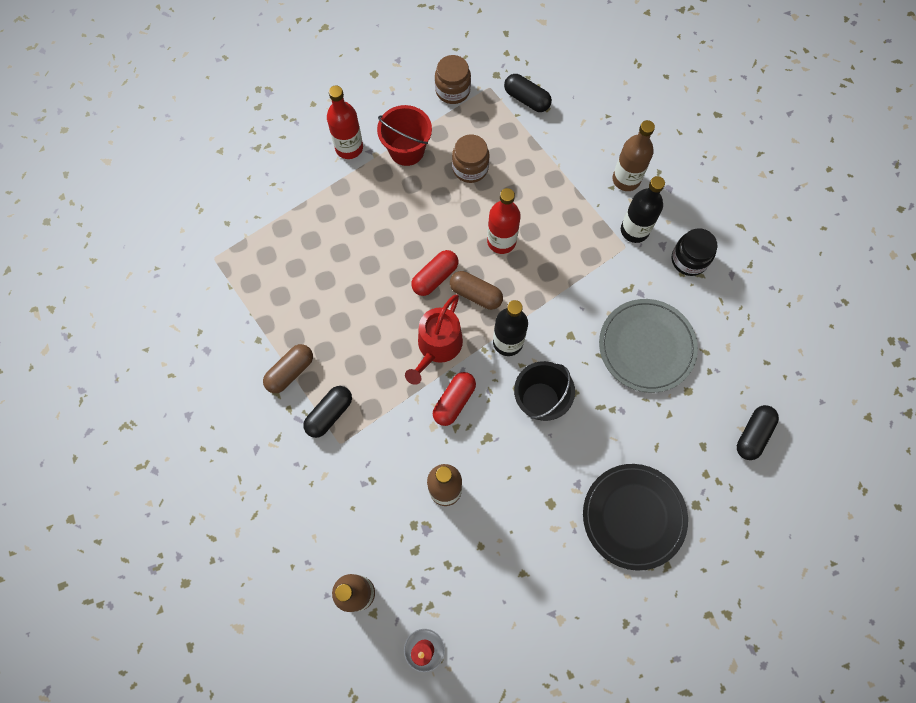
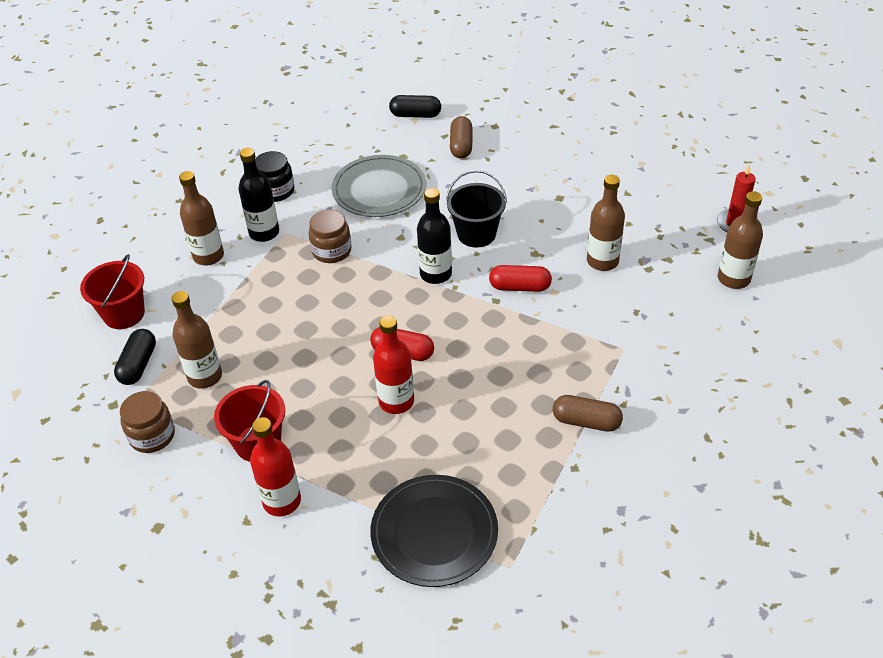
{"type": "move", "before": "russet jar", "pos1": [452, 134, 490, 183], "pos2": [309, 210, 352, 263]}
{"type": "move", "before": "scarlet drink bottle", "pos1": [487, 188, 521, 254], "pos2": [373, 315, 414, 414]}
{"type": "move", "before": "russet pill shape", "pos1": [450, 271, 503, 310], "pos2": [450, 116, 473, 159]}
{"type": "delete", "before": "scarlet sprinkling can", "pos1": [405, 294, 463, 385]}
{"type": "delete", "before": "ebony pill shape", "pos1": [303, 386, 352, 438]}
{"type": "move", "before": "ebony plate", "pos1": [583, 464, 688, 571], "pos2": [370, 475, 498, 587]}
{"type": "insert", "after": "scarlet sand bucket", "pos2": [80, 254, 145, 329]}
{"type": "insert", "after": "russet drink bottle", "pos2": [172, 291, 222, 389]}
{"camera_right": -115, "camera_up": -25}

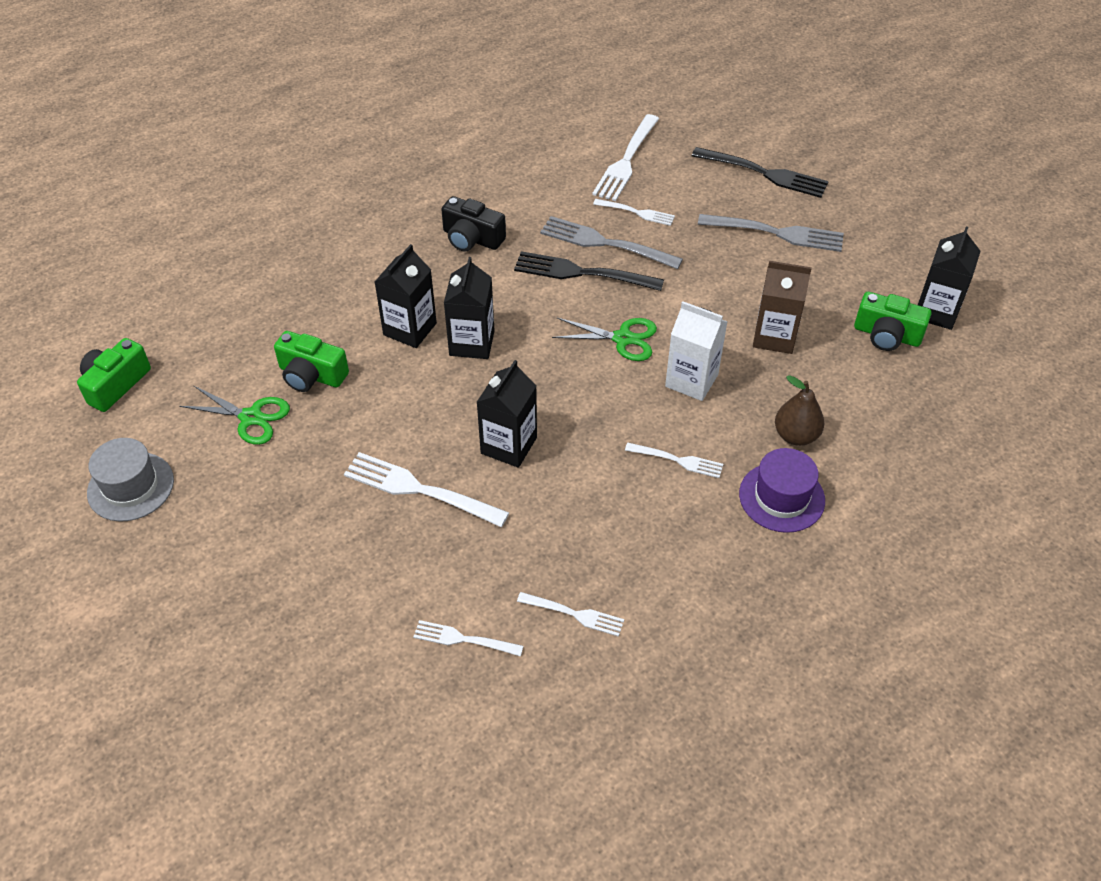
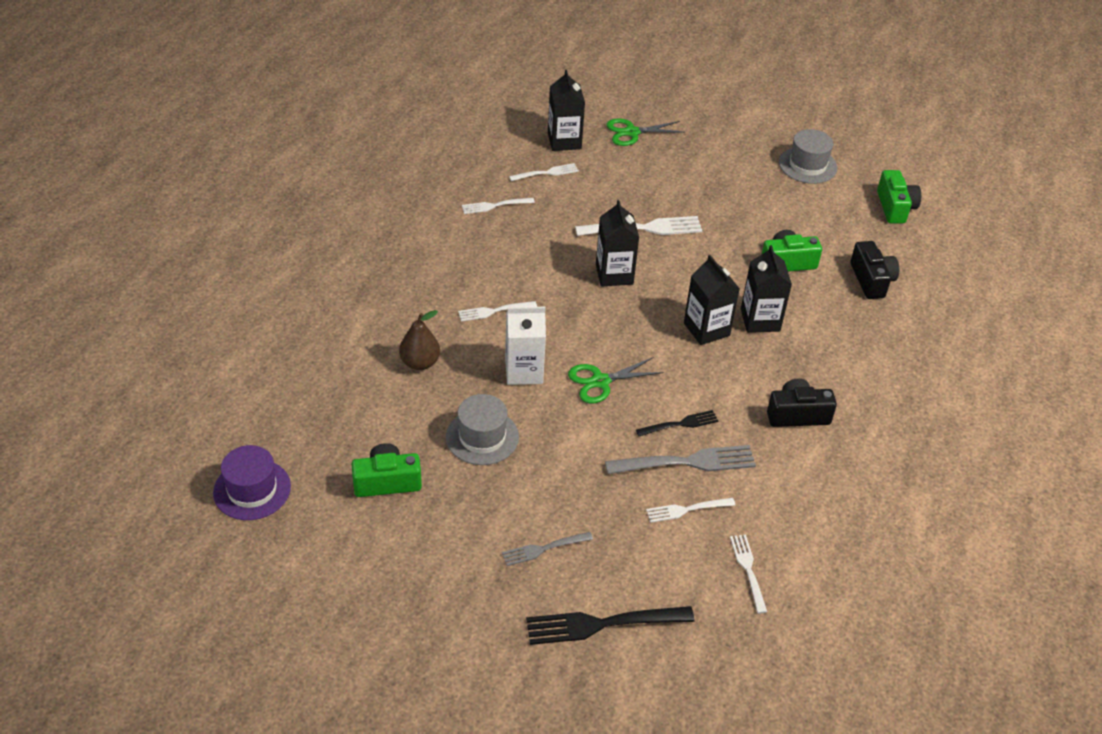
{"type": "resize", "before": "snow-white dinner fork", "pos1": [592, 114, 659, 201], "pos2": [730, 535, 767, 614], "scale": 0.58}
{"type": "resize", "before": "ash-grey dinner fork", "pos1": [698, 214, 844, 252], "pos2": [502, 532, 593, 566], "scale": 0.58}
{"type": "move", "before": "ebony milk carton", "pos1": [918, 226, 981, 330], "pos2": [548, 70, 585, 151]}
{"type": "resize", "before": "ebony dinner fork", "pos1": [514, 251, 664, 291], "pos2": [636, 410, 718, 436], "scale": 0.58}
{"type": "replace", "before": "russet milk carton", "after": "ash-grey top hat", "pos1": [753, 261, 812, 354], "pos2": [446, 394, 519, 465]}
{"type": "move", "before": "leaf-green pair of scissors", "pos1": [179, 385, 290, 445], "pos2": [606, 118, 684, 146]}
{"type": "move", "before": "violet top hat", "pos1": [739, 448, 825, 533], "pos2": [213, 445, 291, 520]}
{"type": "insert", "after": "ebony camera", "pos2": [850, 241, 899, 299]}
{"camera_right": 145, "camera_up": -5}

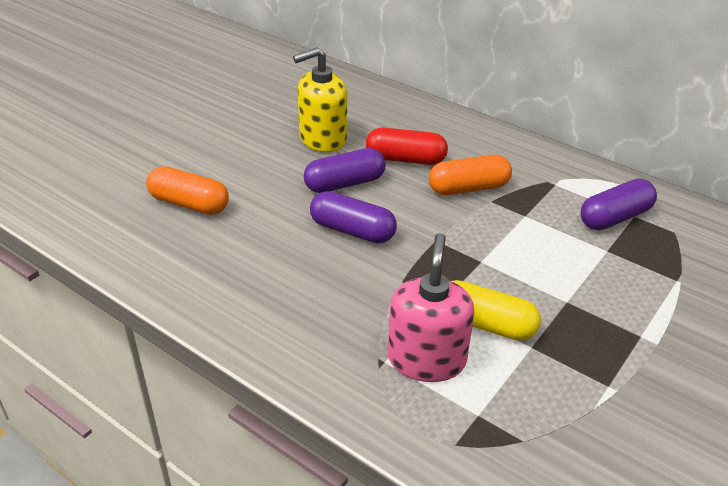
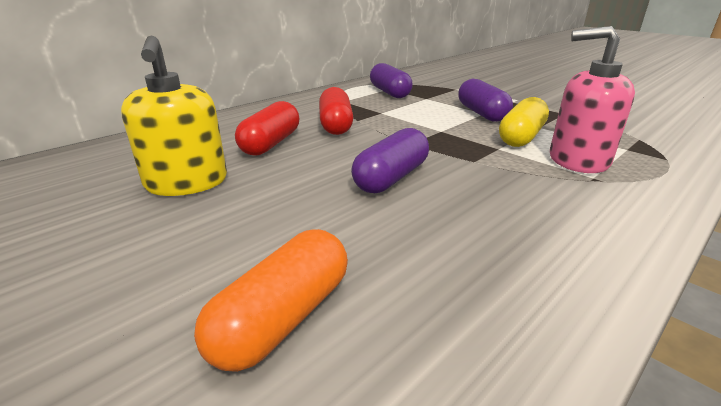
{"type": "move", "before": "violet pill shape", "pos1": [304, 148, 386, 193], "pos2": [458, 79, 513, 122]}
{"type": "recolor", "before": "orange-coloured pill shape", "after": "scarlet pill shape", "pos1": [429, 155, 512, 195], "pos2": [319, 87, 353, 135]}
{"camera_right": -80, "camera_up": -10}

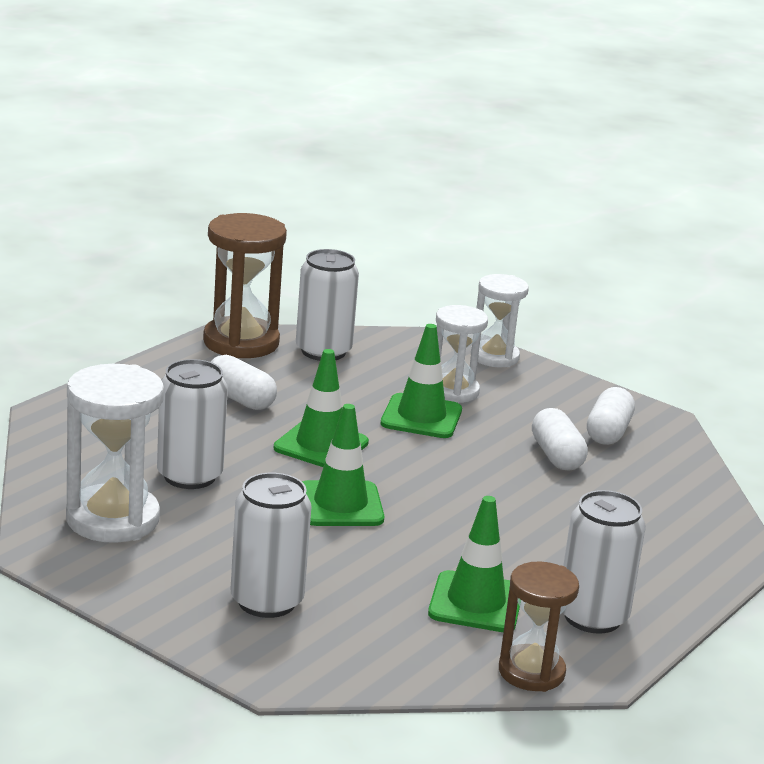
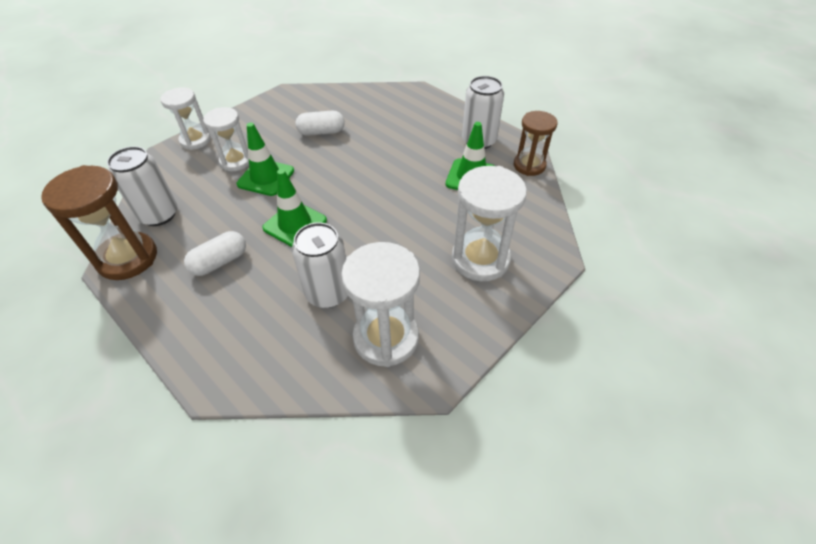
{"type": "delete", "before": "snow-white pill shape", "pos1": [587, 387, 635, 445]}
{"type": "delete", "before": "leaf-green traffic cone", "pos1": [302, 404, 384, 526]}
{"type": "replace", "before": "snow-white can", "after": "snow-white sandglass", "pos1": [231, 473, 312, 618], "pos2": [452, 166, 527, 281]}
{"camera_right": -80, "camera_up": 25}

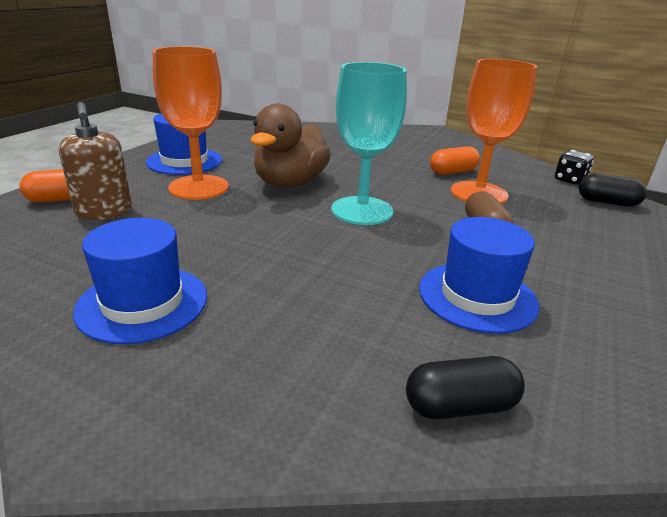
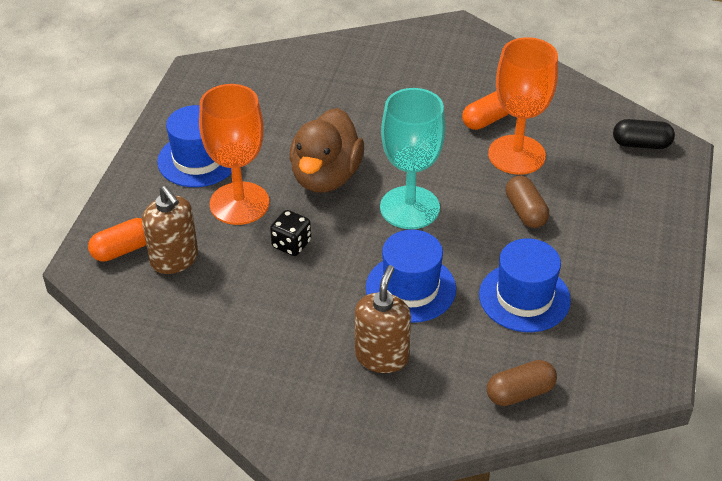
{"type": "move", "before": "ebony dice", "pos1": [555, 150, 594, 185], "pos2": [270, 210, 311, 256]}
{"type": "move", "before": "blue top hat", "pos1": [73, 218, 207, 344], "pos2": [366, 230, 456, 323]}
{"type": "recolor", "before": "ebony pill shape", "after": "russet pill shape", "pos1": [406, 356, 525, 419], "pos2": [487, 360, 557, 406]}
{"type": "insert", "after": "russet soap pump", "pos2": [355, 265, 411, 373]}
{"camera_right": -10, "camera_up": 15}

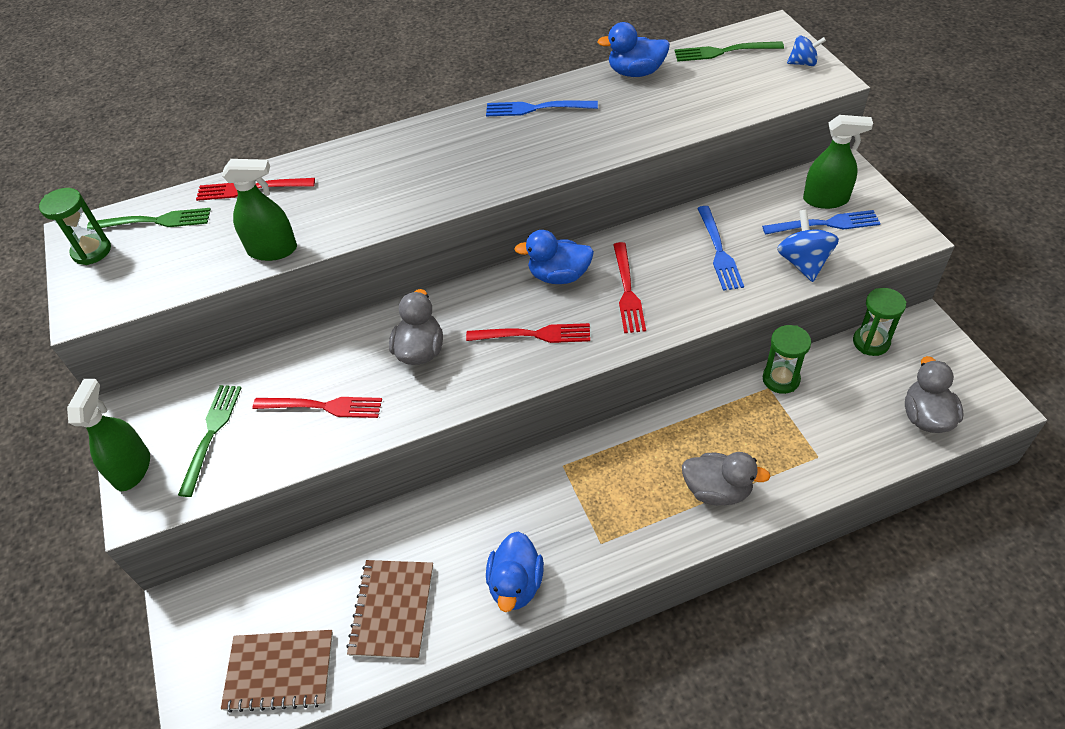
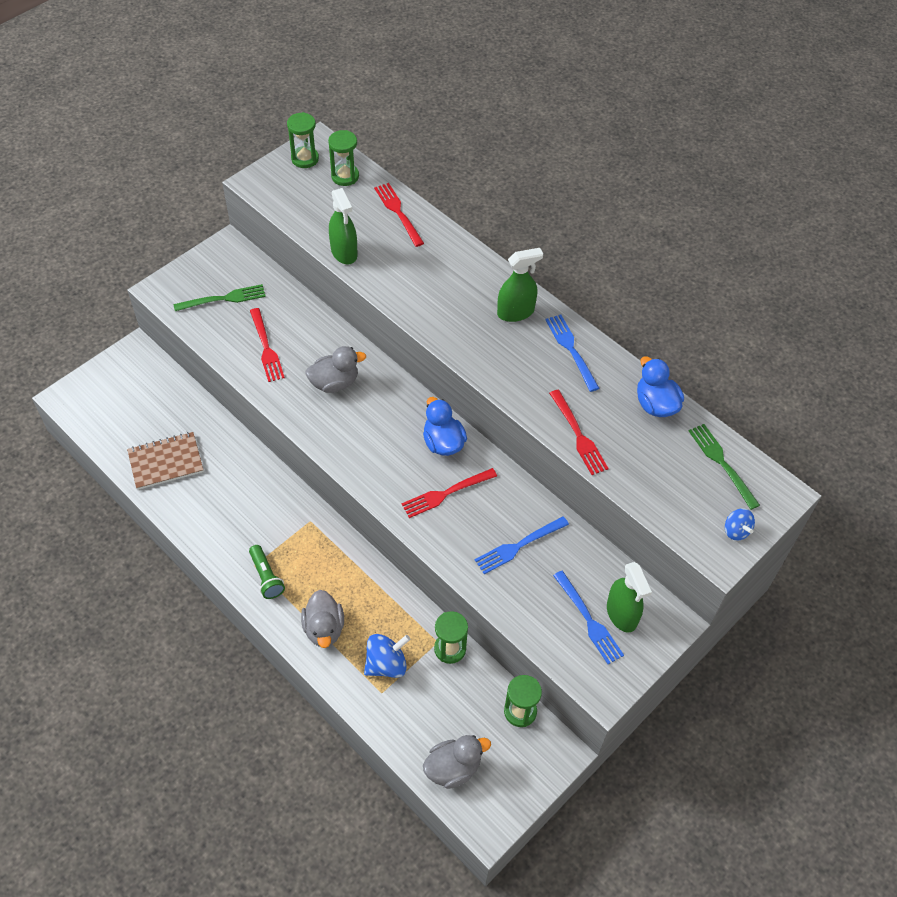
{"type": "replace", "before": "leaf-green dinner fork", "after": "leaf-green sandglass", "pos1": [87, 208, 211, 230], "pos2": [328, 130, 359, 186]}
{"type": "move", "before": "blue whirligig", "pos1": [777, 210, 839, 282], "pos2": [364, 634, 410, 678]}
{"type": "move", "before": "scarlet dinner fork", "pos1": [466, 323, 590, 343], "pos2": [549, 390, 609, 475]}
{"type": "move", "before": "leaf-green spray bottle", "pos1": [67, 379, 150, 491], "pos2": [497, 248, 543, 322]}
{"type": "delete", "before": "blue toy duck", "pos1": [486, 531, 544, 612]}
{"type": "delete", "before": "russet notebook", "pos1": [221, 630, 333, 713]}
{"type": "insert", "after": "leaf-green pocket torch", "pos2": [249, 545, 285, 599]}
{"camera_right": 60, "camera_up": 5}

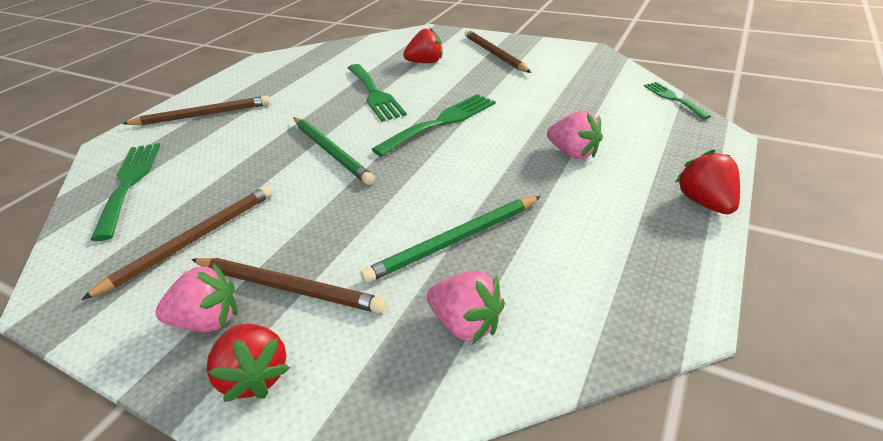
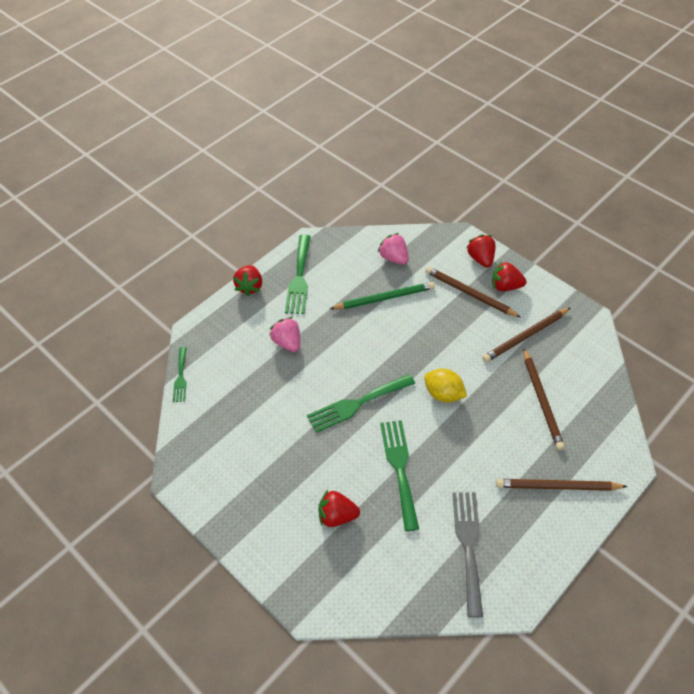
{"type": "move", "before": "russet wooden pencil", "pos1": [465, 30, 531, 73], "pos2": [524, 348, 565, 450]}
{"type": "replace", "before": "leaf-green wooden pencil", "after": "yellow lemon", "pos1": [293, 117, 375, 185], "pos2": [424, 369, 467, 402]}
{"type": "move", "before": "leaf-green dinner fork", "pos1": [91, 143, 160, 241], "pos2": [285, 235, 311, 314]}
{"type": "recolor", "before": "rose-pink strawberry", "after": "scarlet strawberry", "pos1": [155, 264, 238, 332], "pos2": [492, 261, 527, 291]}
{"type": "insert", "after": "ash-grey dinner fork", "pos2": [452, 492, 483, 618]}
{"camera_right": -165, "camera_up": 15}

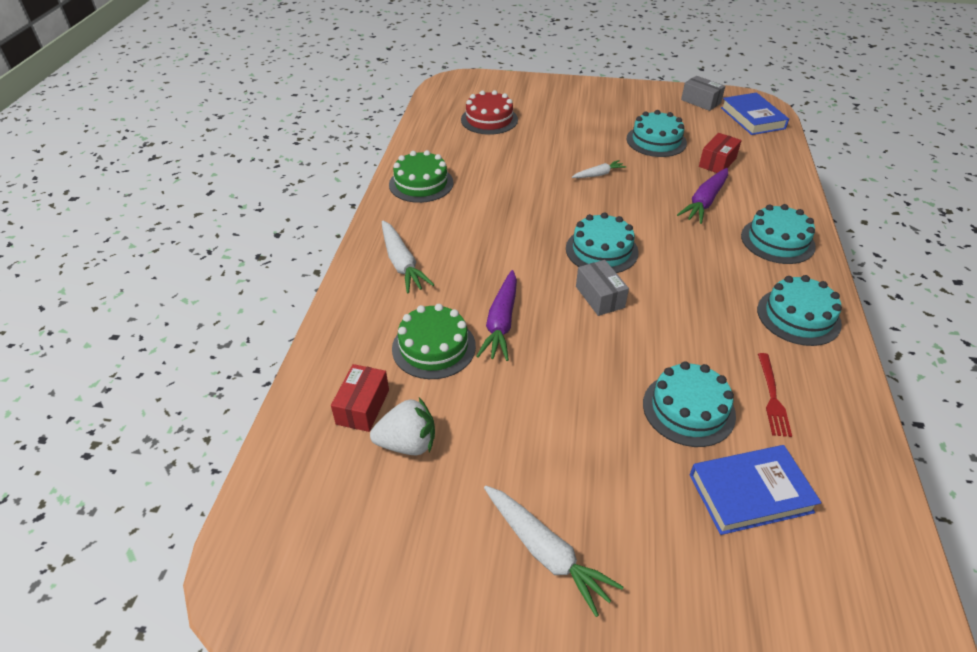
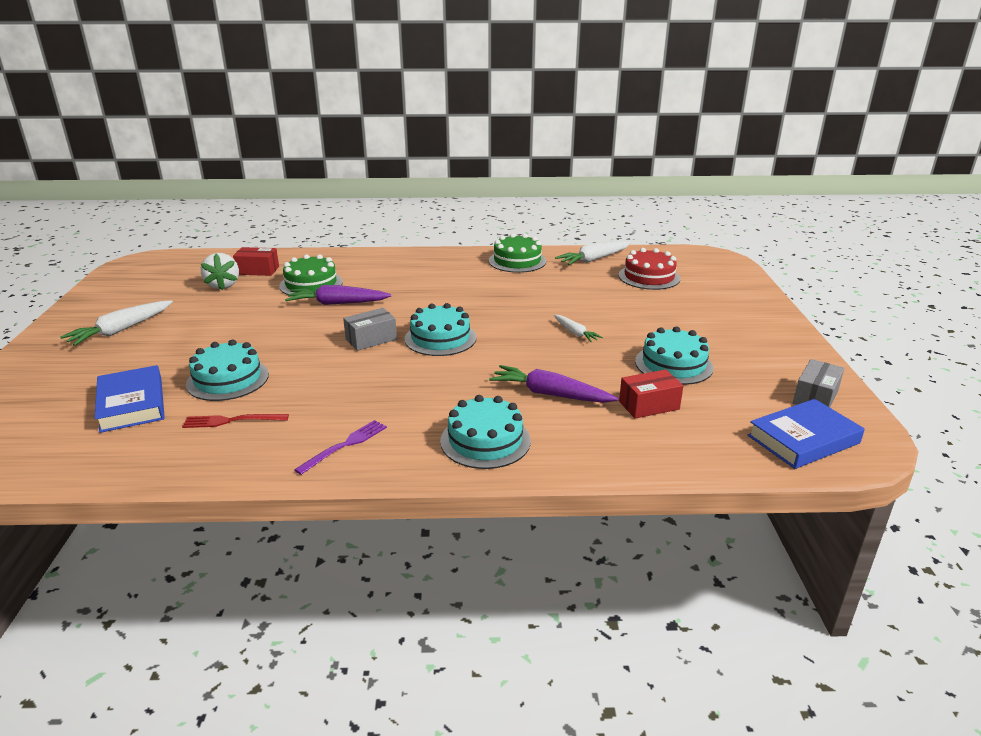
{"type": "rotate", "before": "scarlet parcel", "pos1": [699, 133, 742, 173], "pos2": [619, 369, 683, 419], "turn": -45}
{"type": "move", "before": "snow-white carrot", "pos1": [382, 220, 434, 294], "pos2": [555, 241, 631, 265]}
{"type": "replace", "before": "teal layer cake", "after": "violet dinner fork", "pos1": [757, 275, 842, 346], "pos2": [294, 420, 387, 475]}
{"camera_right": 80, "camera_up": -15}

